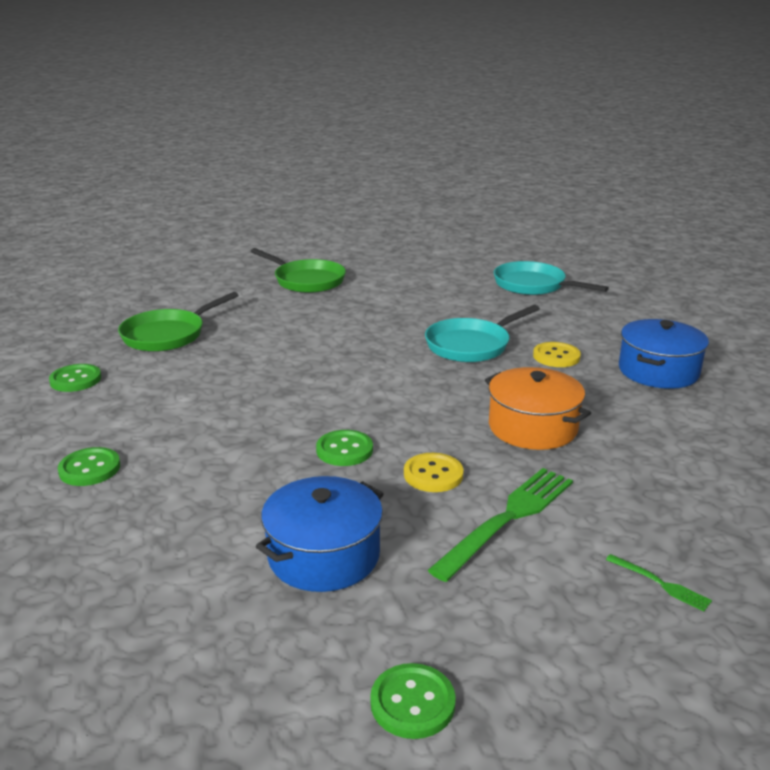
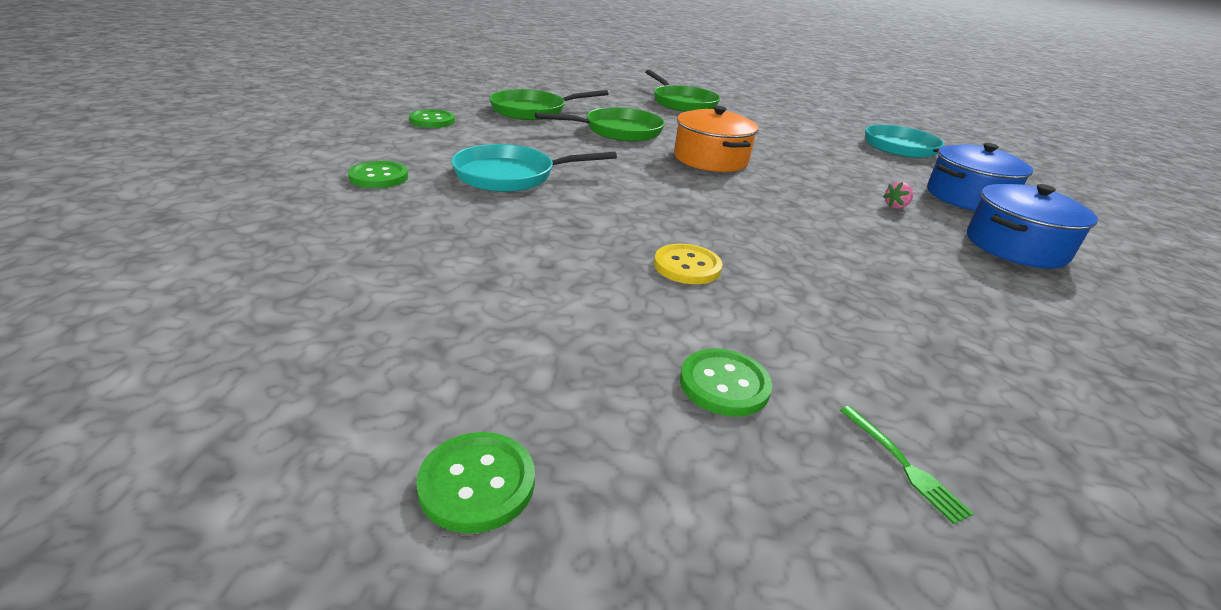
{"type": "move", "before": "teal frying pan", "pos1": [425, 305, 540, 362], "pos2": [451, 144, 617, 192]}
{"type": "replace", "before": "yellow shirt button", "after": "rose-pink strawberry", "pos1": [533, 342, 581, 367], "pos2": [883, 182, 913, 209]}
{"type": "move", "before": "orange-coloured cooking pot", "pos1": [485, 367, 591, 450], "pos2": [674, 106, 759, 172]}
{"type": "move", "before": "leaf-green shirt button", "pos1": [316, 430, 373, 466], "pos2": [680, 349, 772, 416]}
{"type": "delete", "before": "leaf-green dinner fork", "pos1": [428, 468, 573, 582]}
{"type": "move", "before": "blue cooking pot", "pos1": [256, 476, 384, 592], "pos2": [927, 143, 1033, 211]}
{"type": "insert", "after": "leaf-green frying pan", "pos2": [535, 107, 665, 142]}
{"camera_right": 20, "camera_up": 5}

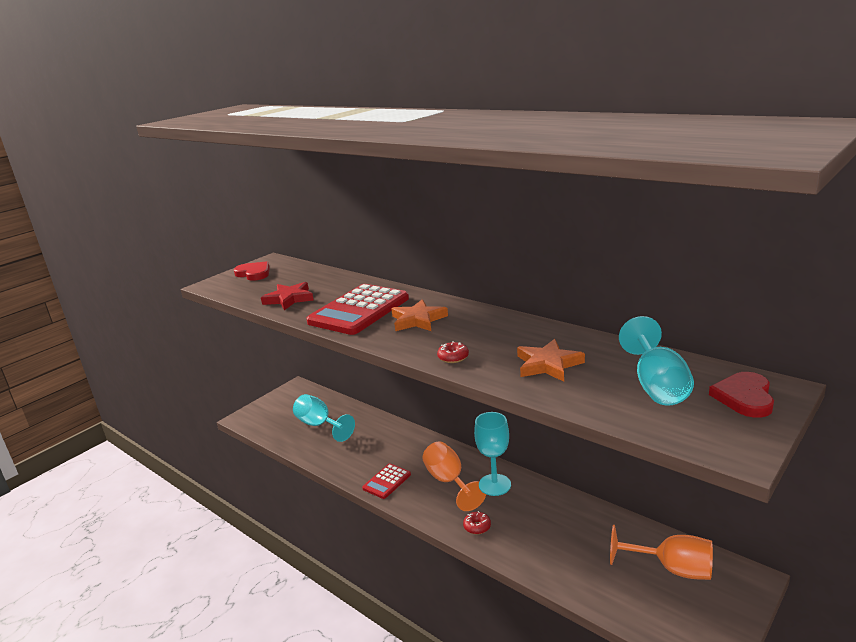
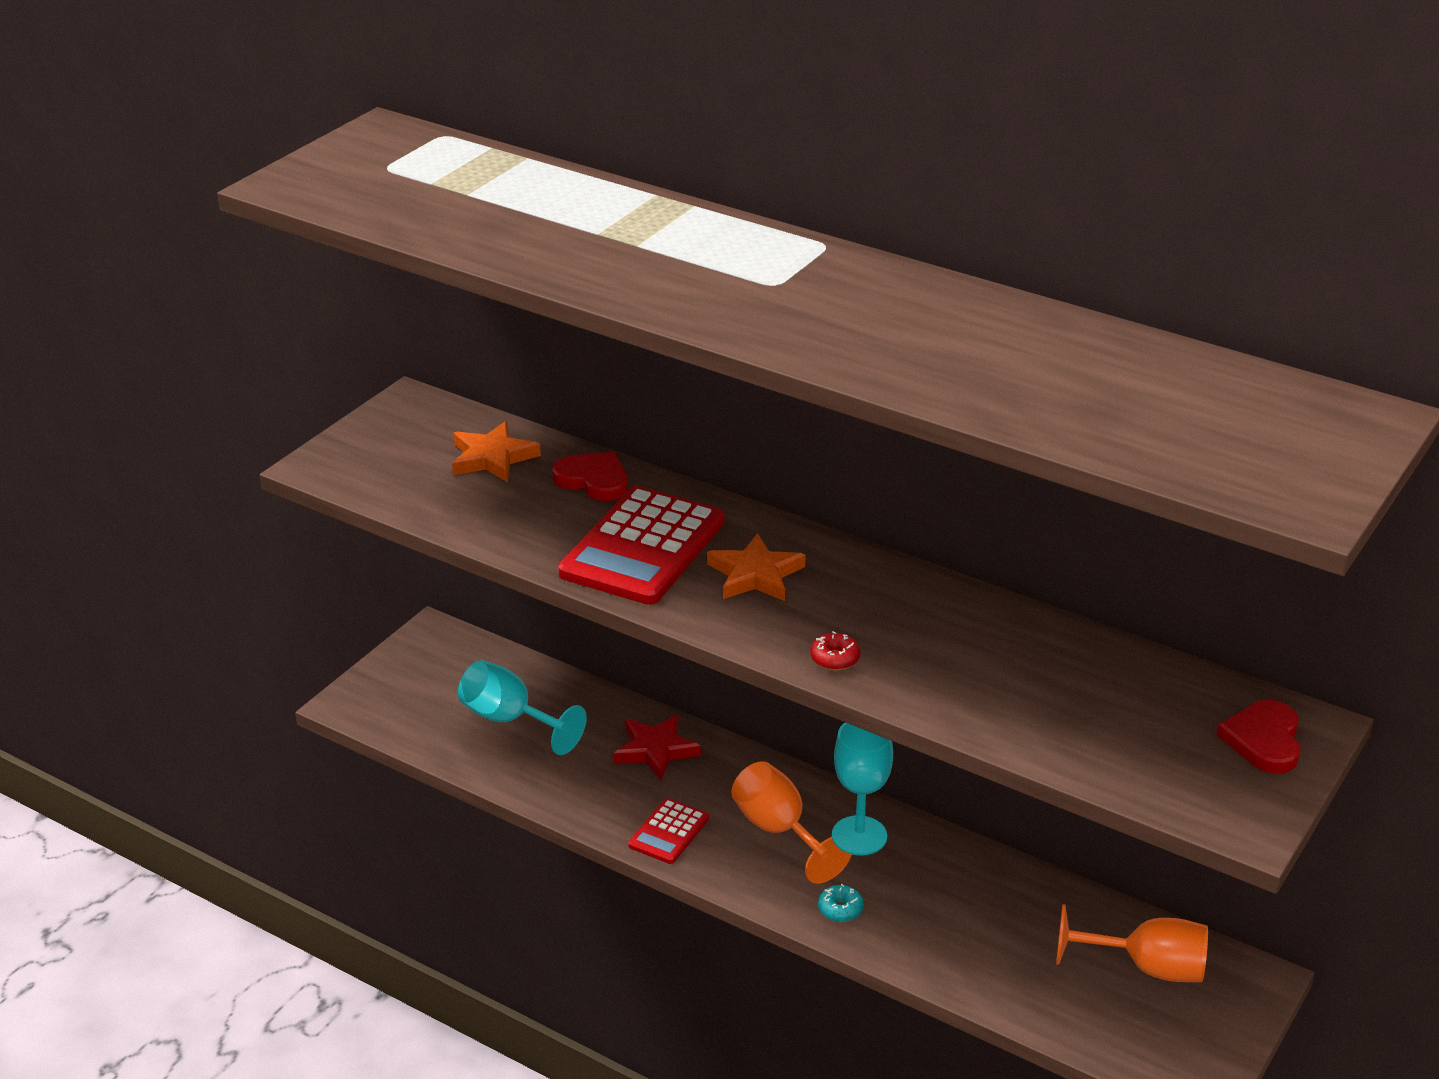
{"type": "move", "before": "scarlet heart", "pos1": [234, 261, 270, 281], "pos2": [552, 452, 628, 501]}
{"type": "move", "before": "scarlet star shape", "pos1": [261, 282, 314, 310], "pos2": [614, 714, 701, 780]}
{"type": "delete", "before": "teal chalice", "pos1": [619, 316, 694, 406]}
{"type": "move", "before": "orange-coloured star shape", "pos1": [517, 339, 585, 382], "pos2": [452, 421, 541, 482]}
{"type": "recolor", "before": "scarlet glazed donut", "after": "teal glazed donut", "pos1": [463, 511, 491, 534], "pos2": [818, 884, 864, 922]}
{"camera_right": -10, "camera_up": 10}

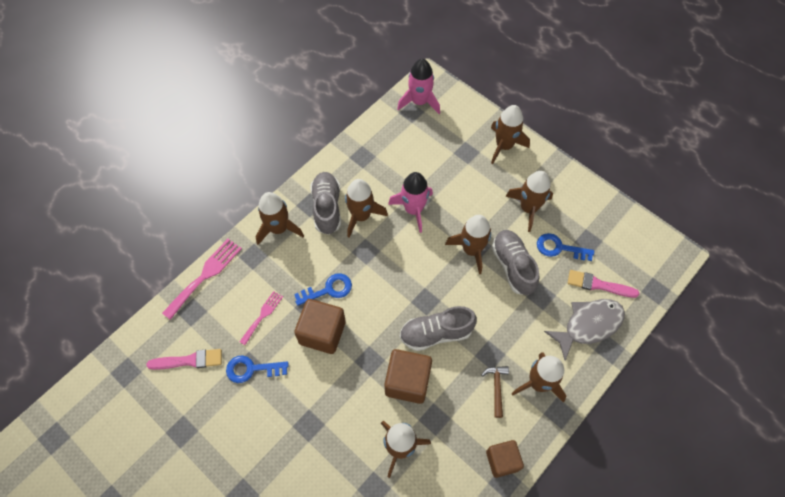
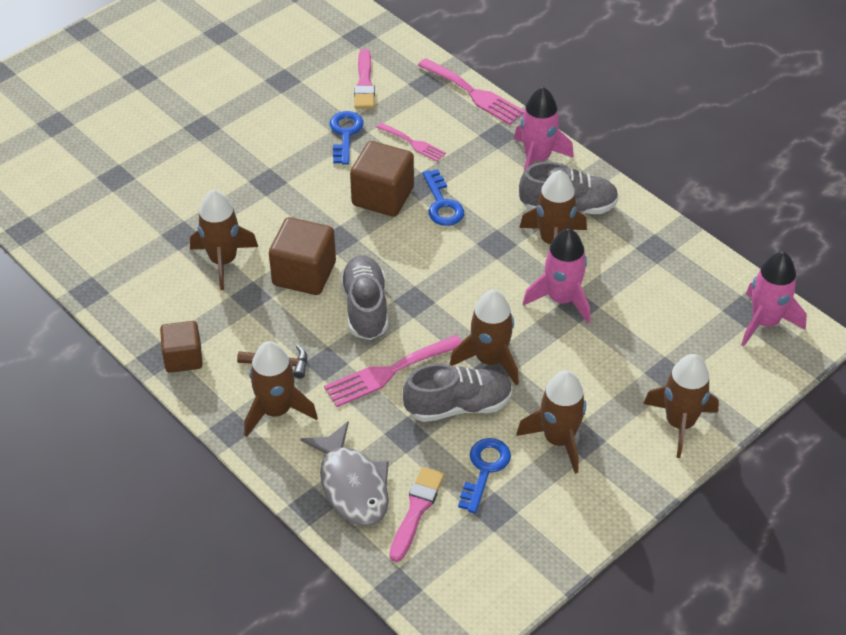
{"type": "recolor", "before": "russet spaceship", "after": "rose-pink spaceship", "pos1": [256, 192, 304, 245], "pos2": [514, 87, 574, 171]}
{"type": "insert", "after": "rose-pink dinner fork", "pos2": [324, 335, 462, 407]}
{"camera_right": 95, "camera_up": -15}

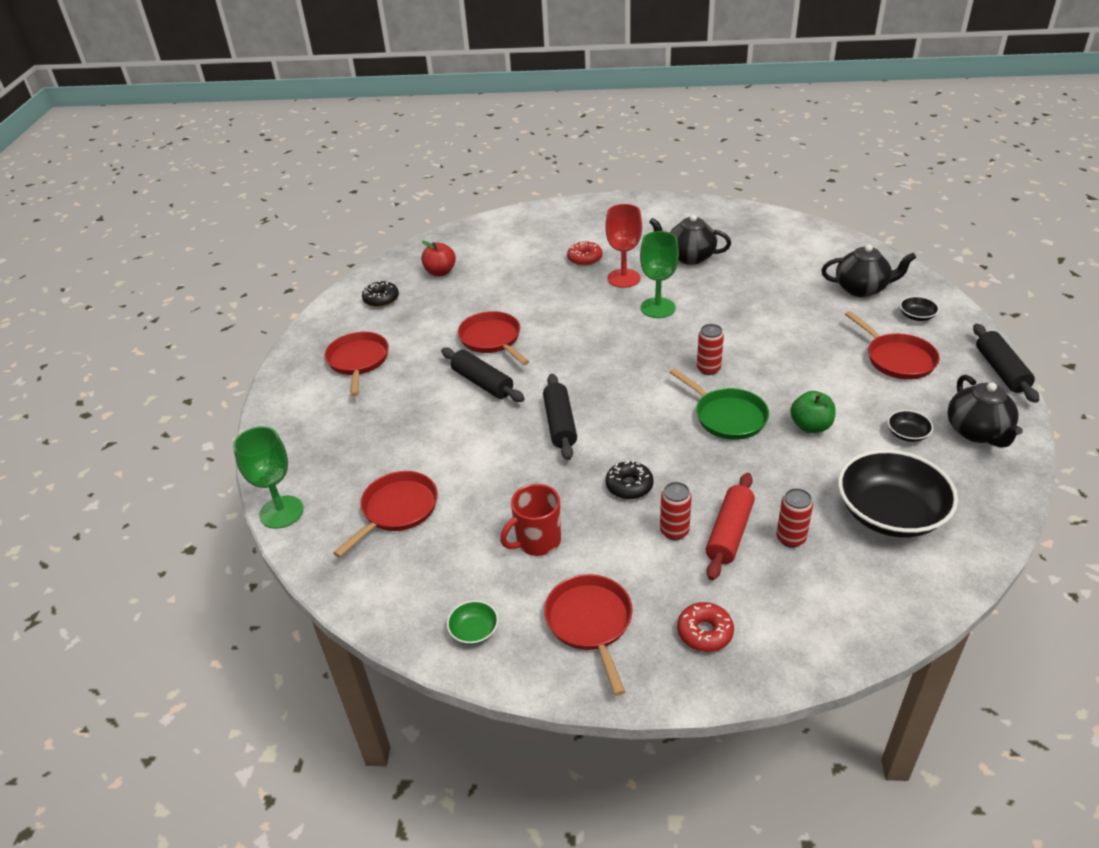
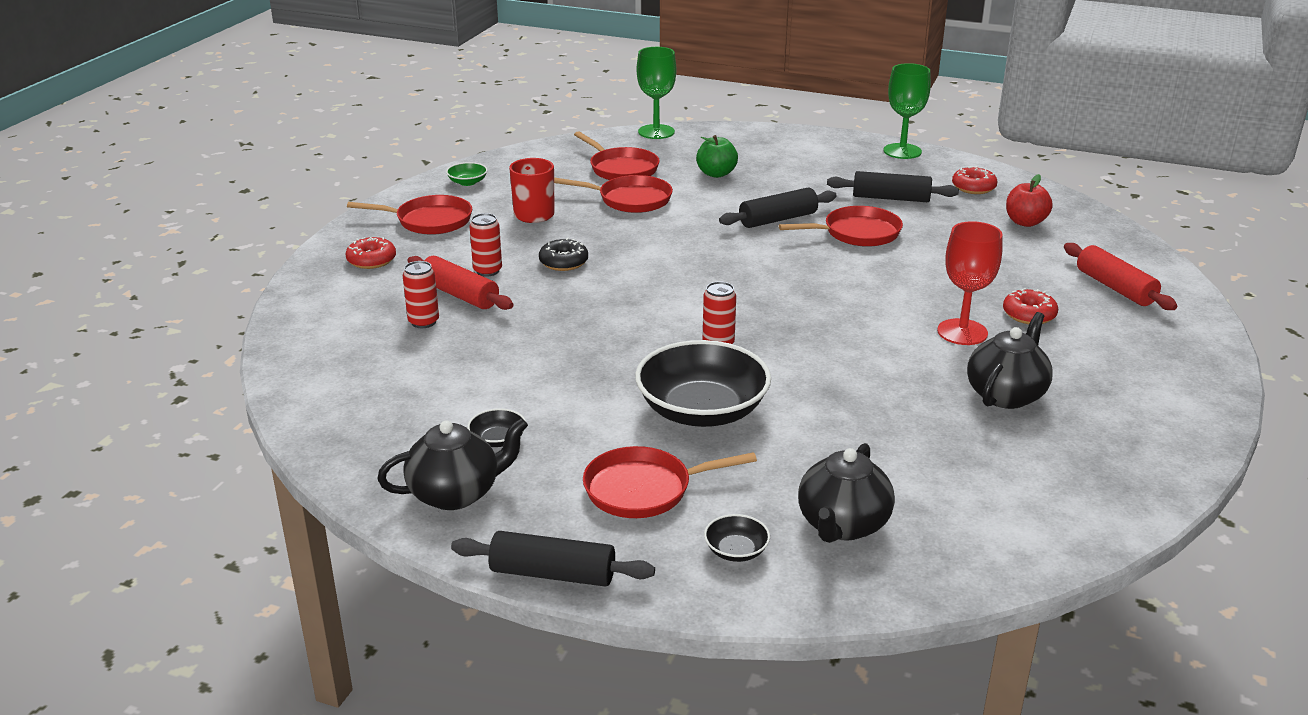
{"type": "move", "before": "leaf-green chalice", "pos1": [640, 231, 679, 318], "pos2": [884, 63, 931, 159]}
{"type": "recolor", "before": "ebony glazed donut", "after": "scarlet glazed donut", "pos1": [362, 281, 399, 307], "pos2": [952, 166, 997, 194]}
{"type": "move", "before": "scarlet frying pan", "pos1": [325, 332, 389, 396], "pos2": [554, 175, 673, 213]}
{"type": "delete", "before": "leaf-green frying pan", "pos1": [670, 368, 769, 440]}
{"type": "move", "before": "ebony dough roller", "pos1": [543, 374, 577, 460], "pos2": [827, 171, 959, 202]}
{"type": "rotate", "before": "ebony tea pot", "pos1": [947, 375, 1023, 448], "pos2": [377, 418, 528, 510], "turn": 150}
{"type": "move", "before": "leaf-green toy apple", "pos1": [790, 391, 836, 433], "pos2": [696, 135, 738, 178]}
{"type": "move", "before": "ebony bowl", "pos1": [838, 450, 958, 538], "pos2": [635, 340, 771, 427]}
{"type": "insert", "after": "scarlet dough roller", "pos2": [1064, 243, 1177, 310]}
{"camera_right": 105, "camera_up": -10}

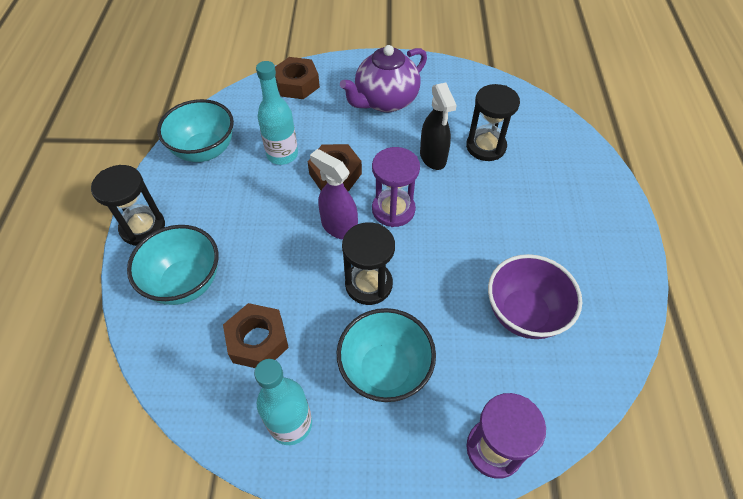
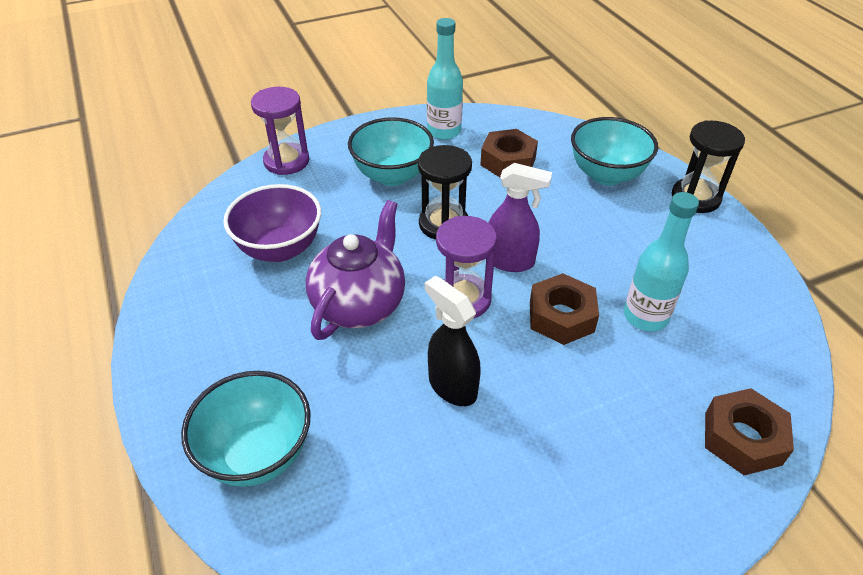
{"type": "move", "before": "violet tea pot", "pos1": [340, 45, 427, 112], "pos2": [306, 200, 405, 340]}
{"type": "delete", "before": "ebony sandglass", "pos1": [466, 84, 520, 161]}
{"type": "move", "before": "teal bowl", "pos1": [157, 99, 234, 162], "pos2": [181, 371, 311, 486]}
{"camera_right": 155, "camera_up": -10}

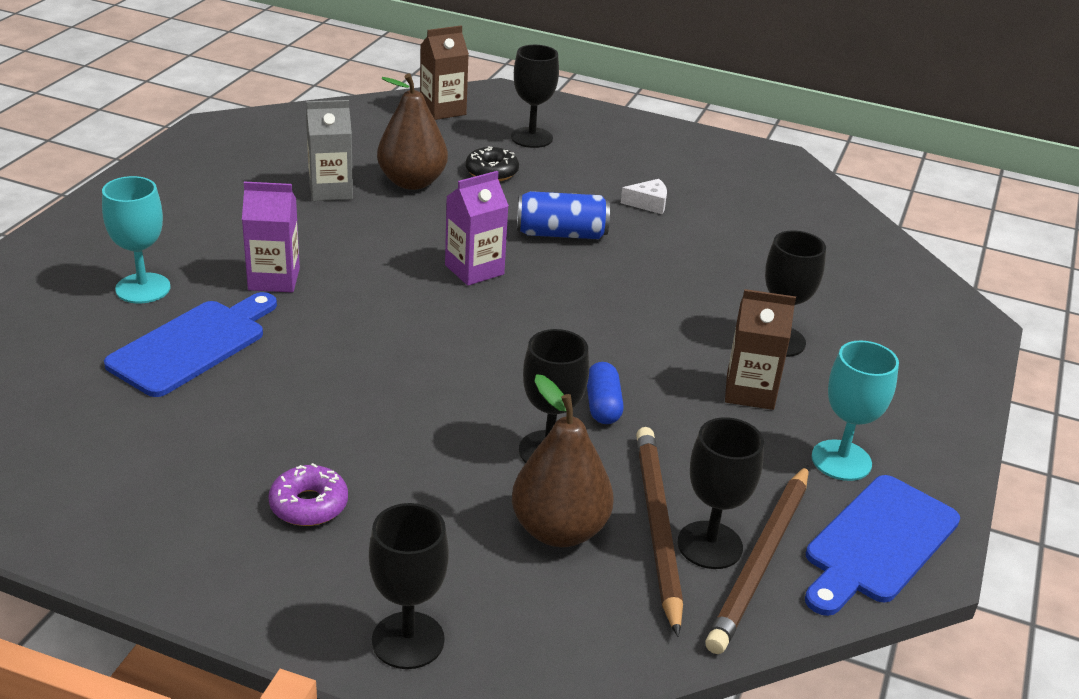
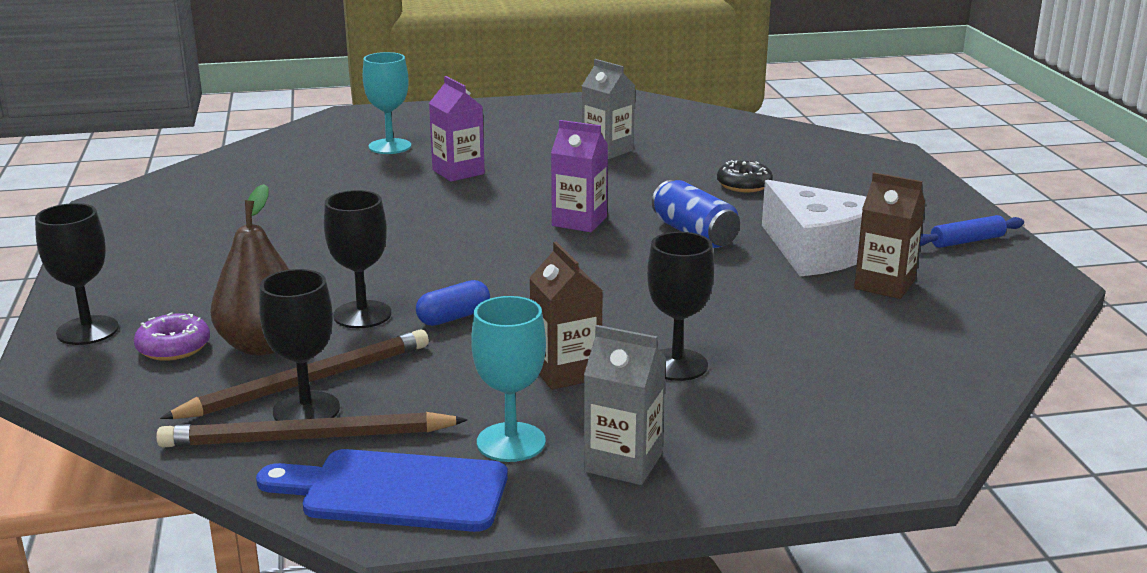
{"type": "move", "before": "russet milk carton", "pos1": [420, 25, 469, 120], "pos2": [854, 172, 925, 299]}
{"type": "delete", "before": "ebony chalice", "pos1": [511, 45, 559, 148]}
{"type": "delete", "before": "russet toy pear", "pos1": [377, 73, 448, 190]}
{"type": "resize", "before": "snow-white cheese wedge", "pos1": [621, 179, 667, 214], "pos2": [762, 180, 866, 276], "scale": 2.48}
{"type": "delete", "before": "blue chopping board", "pos1": [104, 292, 277, 397]}
{"type": "move", "before": "violet glazed donut", "pos1": [268, 463, 348, 526], "pos2": [134, 312, 210, 361]}
{"type": "insert", "after": "blue dough roller", "pos2": [919, 215, 1024, 248]}
{"type": "insert", "after": "ash-grey milk carton", "pos2": [584, 325, 666, 485]}
{"camera_right": 60, "camera_up": -10}

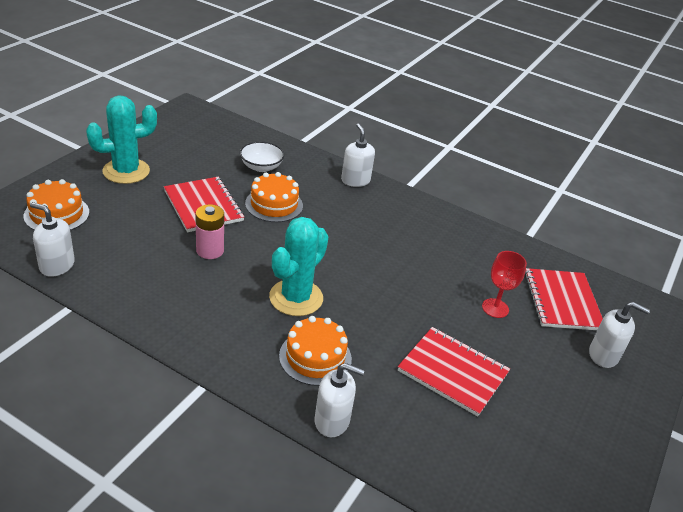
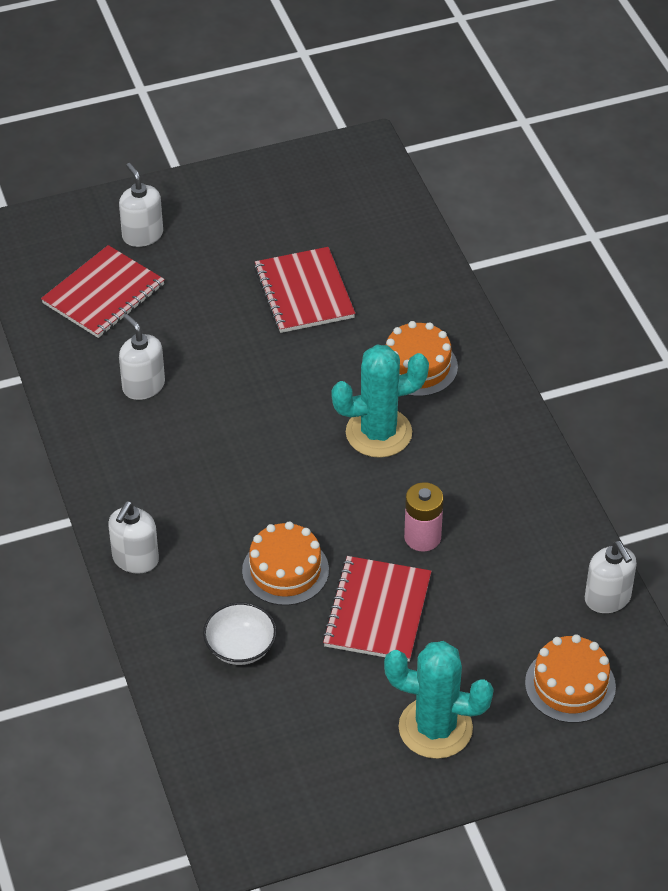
{"type": "delete", "before": "scarlet chalice", "pos1": [482, 251, 527, 318]}
{"type": "move", "before": "snow-white soap pump", "pos1": [315, 363, 365, 437], "pos2": [119, 314, 165, 400]}
{"camera_right": -135, "camera_up": 10}

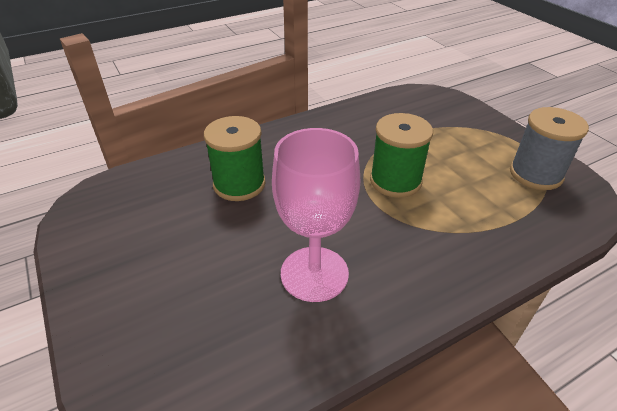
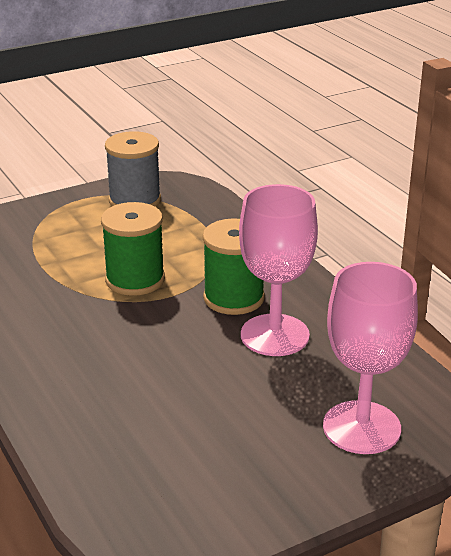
{"type": "move", "before": "leaf-green spool", "pos1": [204, 116, 266, 201], "pos2": [203, 218, 265, 315]}
{"type": "insert", "after": "rose-pink chalice", "pos2": [323, 262, 418, 454]}
{"camera_right": -90, "camera_up": -10}

